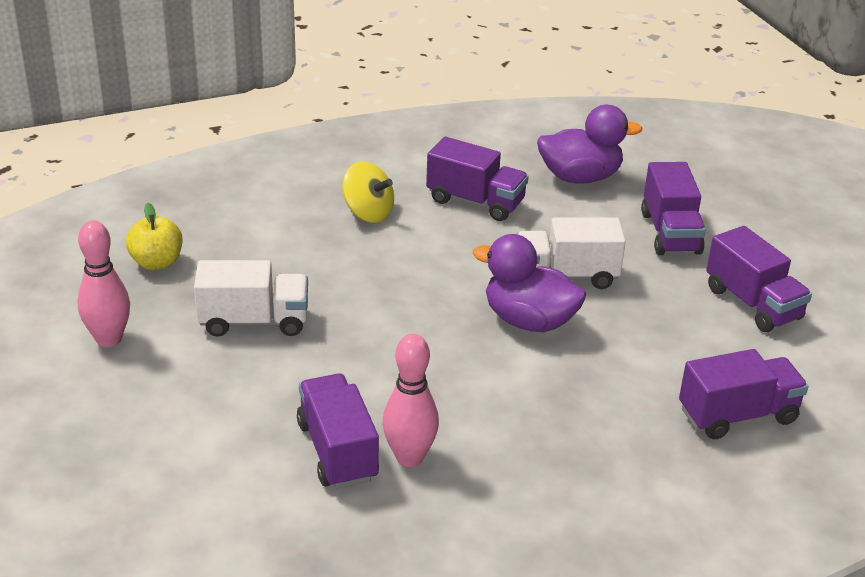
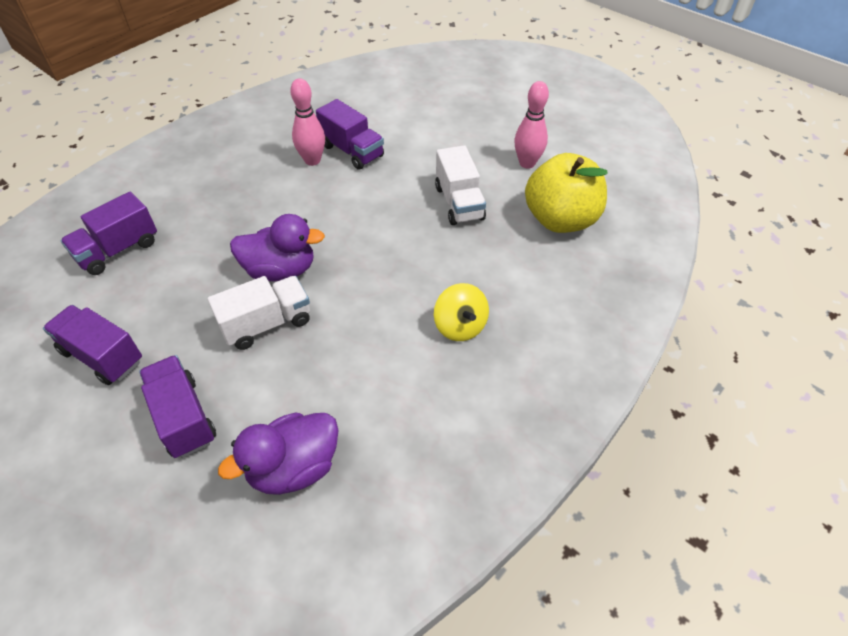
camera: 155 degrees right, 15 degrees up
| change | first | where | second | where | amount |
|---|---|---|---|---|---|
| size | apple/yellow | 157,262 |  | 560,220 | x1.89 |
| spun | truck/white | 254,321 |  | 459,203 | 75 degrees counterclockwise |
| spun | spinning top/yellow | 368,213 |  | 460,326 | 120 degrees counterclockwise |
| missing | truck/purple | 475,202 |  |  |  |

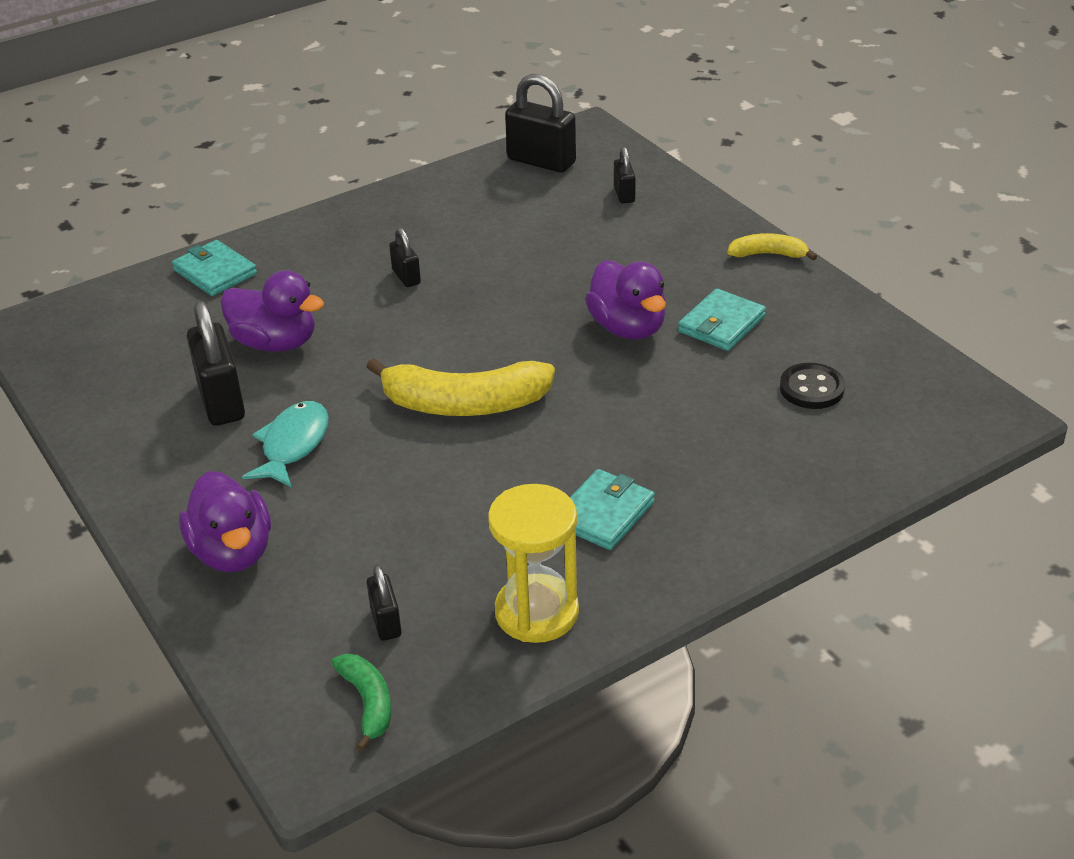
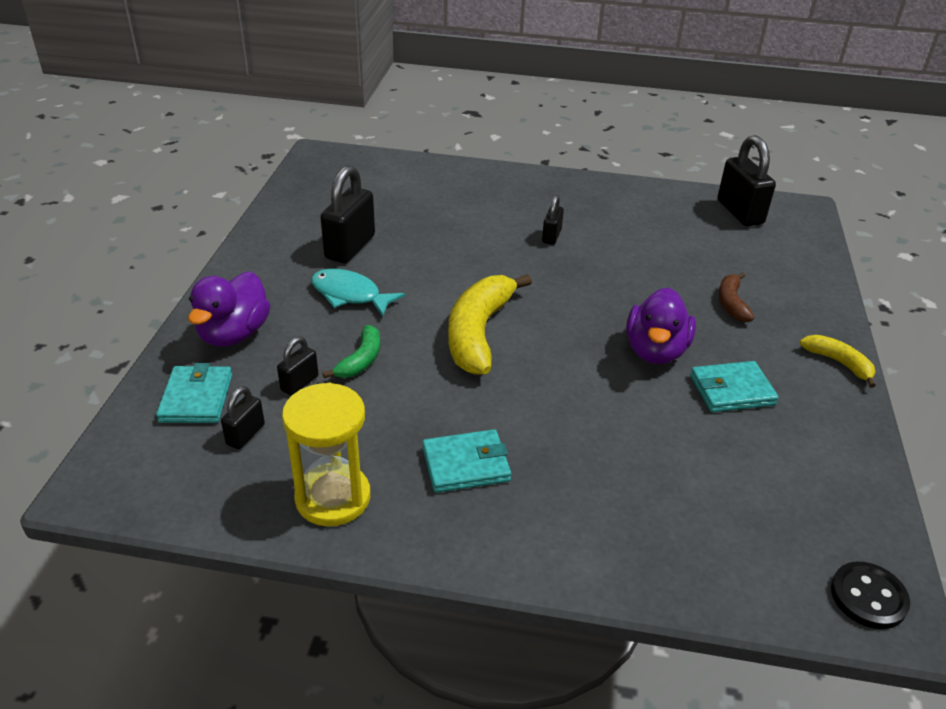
camera: 40 degrees right, 0 degrees up
| change | first | where | second | where | amount |
|---|---|---|---|---|---|
| relocated | wallet/turquoise | 215,272 |  | 196,398 |  |
| missing | duck/purple | 275,343 |  |  |  |
| spun | fish/turquoise | 293,445 |  | 350,295 | 120 degrees counterclockwise |
| relocated | banana/green | 368,703 |  | 361,360 |  |
| spun | banana/yellow | 464,404 |  | 479,333 | 60 degrees clockwise |
| relocated | padlock/black | 624,194 |  | 299,383 |  |
| relocated | button/black | 811,388 |  | 868,597 |  |
| appeared |  |  | banana/brown | 731,303 |  |

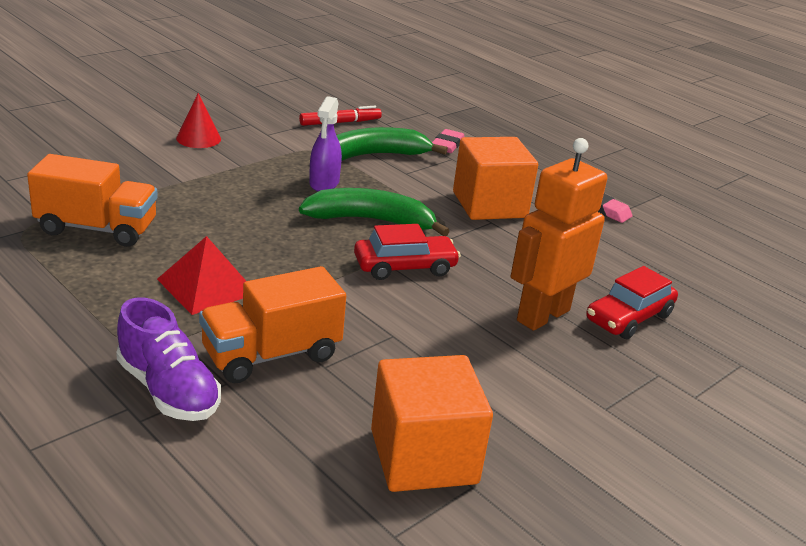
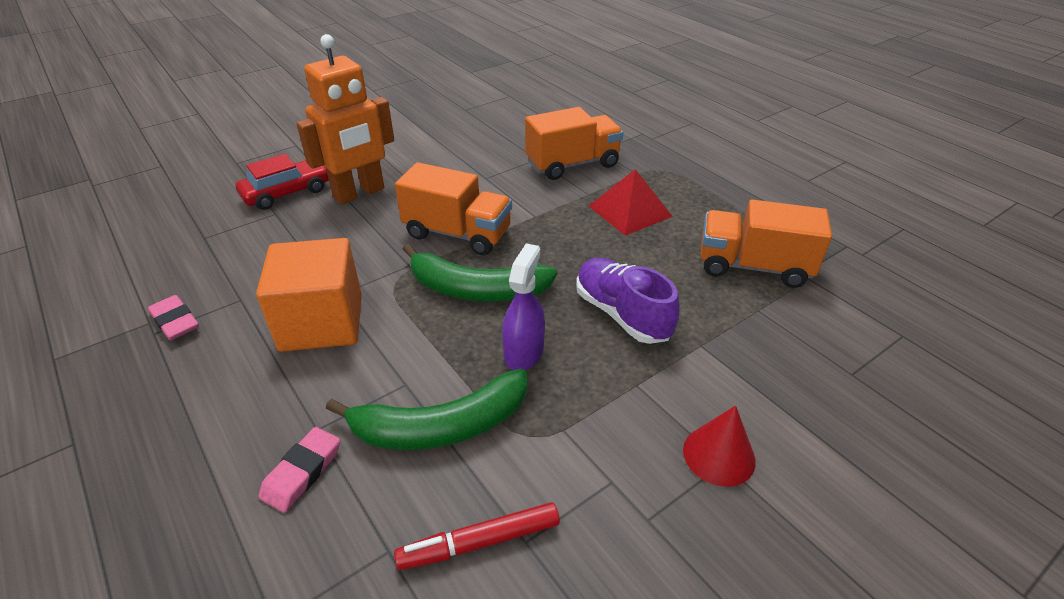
camera: 170 degrees left, 10 degrees up
| change | first | where | second | where | amount |
|---|---|---|---|---|---|
| relocated | shoe/purple | 168,390 |  | 622,314 |  |
| exchanged | car/red | 405,267 | truck/orange | 458,233 |  |
| missing | cube/orange | 423,456 |  |  |  |

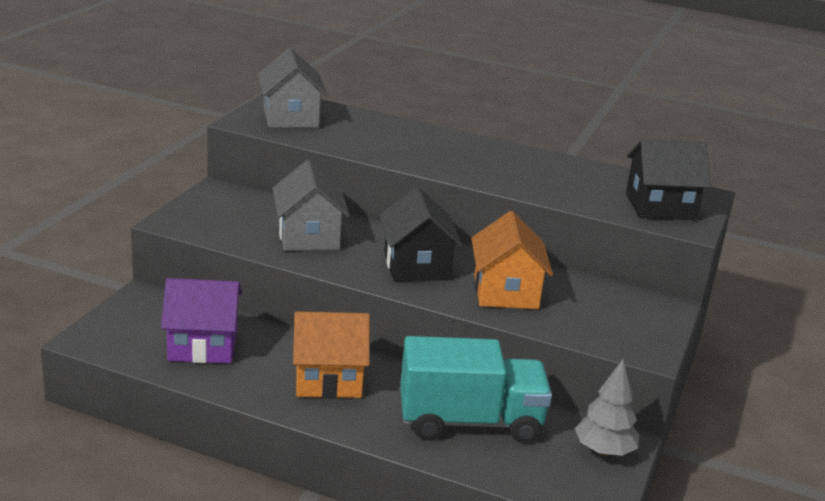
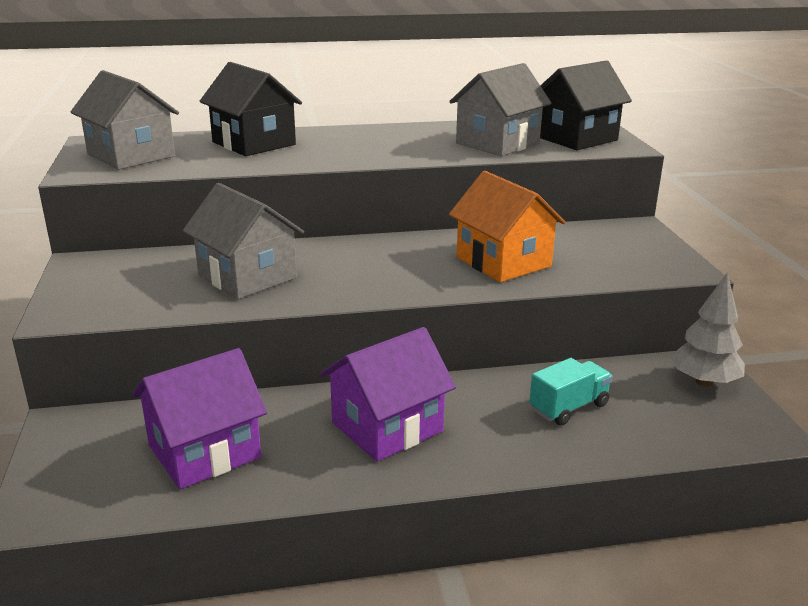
camera: 30 degrees left, 0 degrees up
| change | first | where | second | where | amount |
|---|---|---|---|---|---|
| colour | house/orange | 328,379 | house/purple | 387,427 |  |
| relocated | house/black | 416,266 |  | 254,143 |  |
| size | truck/turquoise | 470,421 |  | 569,407 | x0.49 |
| appeared |  |  | house/grey | 497,143 |  |

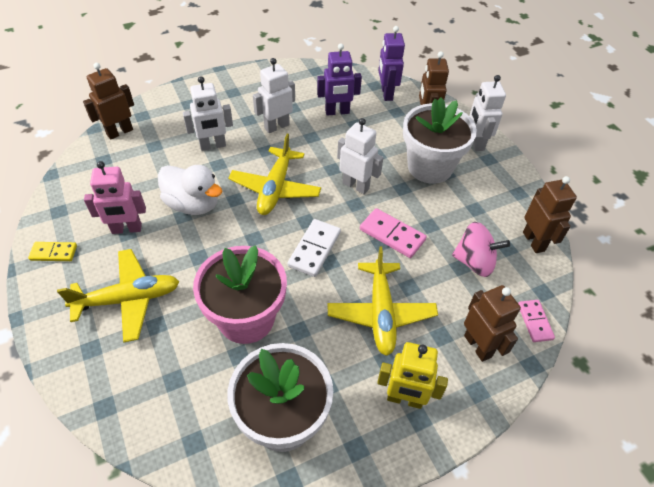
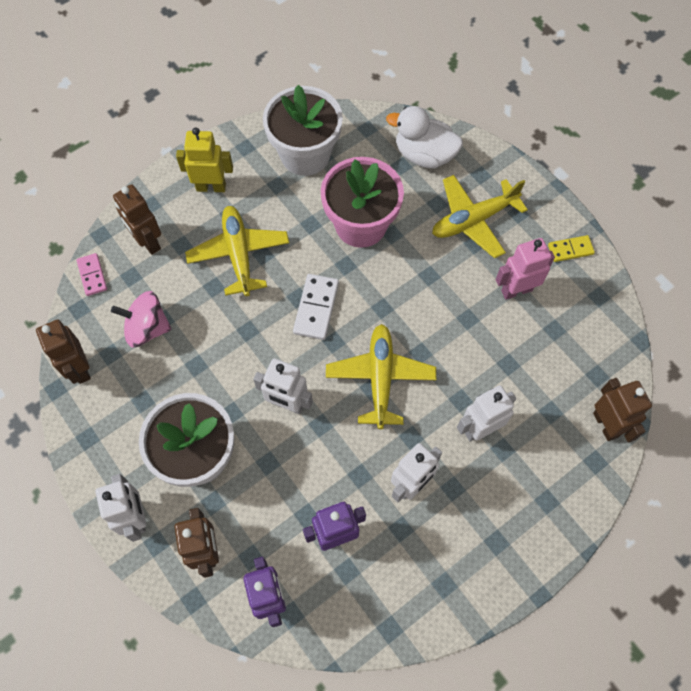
camera: 170 degrees right, 15 degrees up
| change | first | where | second | where | amount |
|---|---|---|---|---|---|
| spun | robot/brown | 119,132 |  | 606,424 | 60 degrees counterclockwise |
| relocated | duck/white | 193,204 |  | 424,155 |  |
| missing | domino/pink | 392,235 |  |  |  |

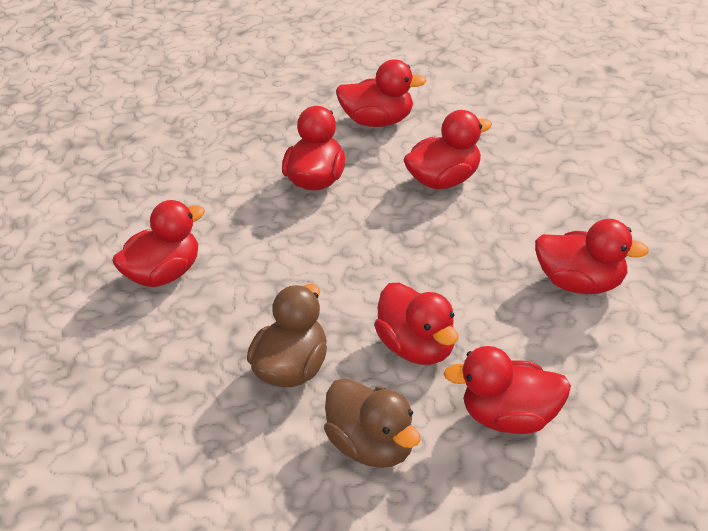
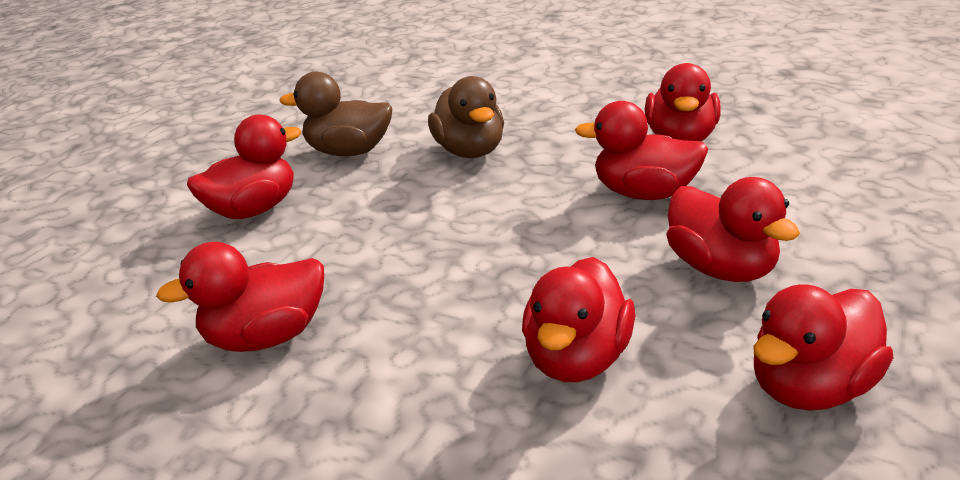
camera: 135 degrees right, 10 degrees down
| change | first | where | second | where | amount |
|---|---|---|---|---|---|
| relocated | duck/red | 418,347 |  | 644,193 |  |

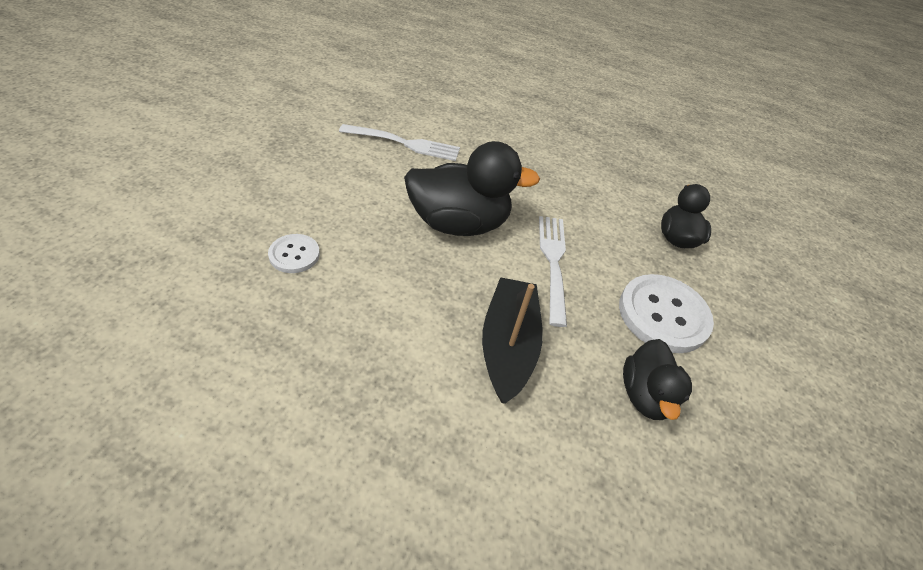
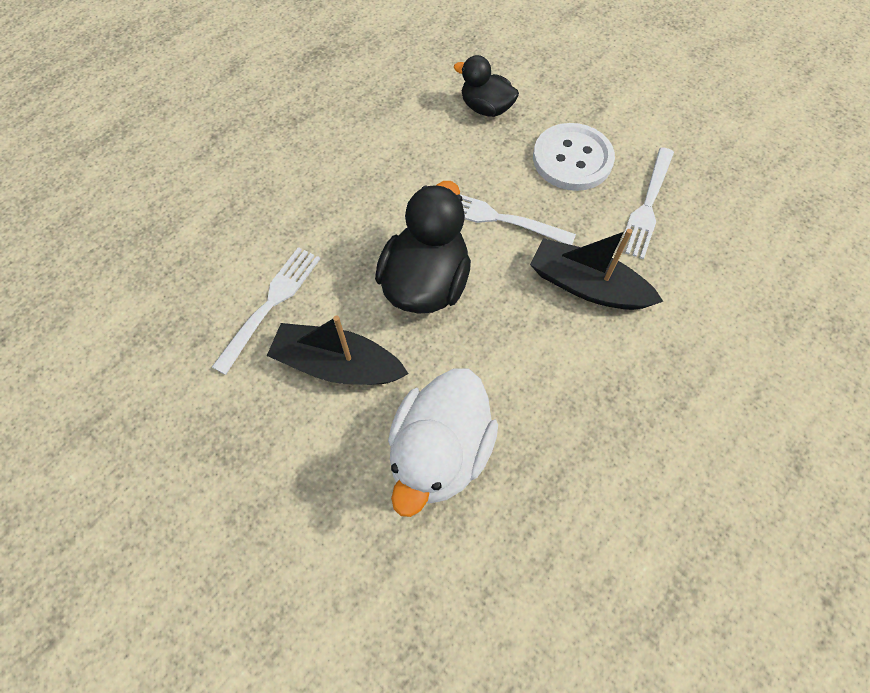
camera: 65 degrees left, 15 degrees up
| change | first | where | second | where | amount |
|---|---|---|---|---|---|
| exchanged | button/white | 294,255 | duck/white | 440,452 |  |
| exchanged | duck/black | 645,395 | fork/white | 647,206 |  |
| appeared |  |  | boat/black | 337,365 |  |

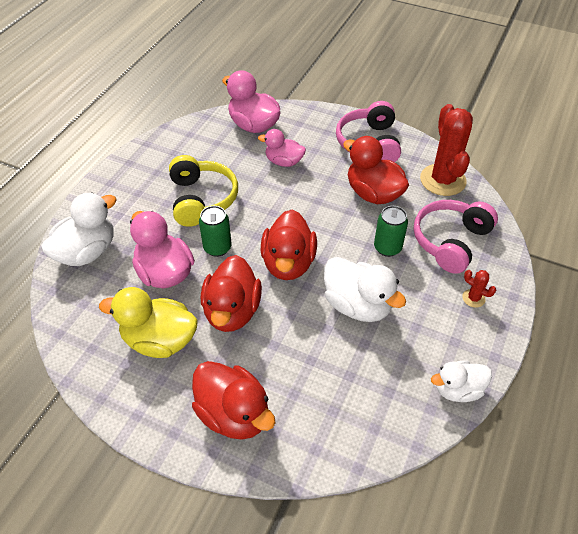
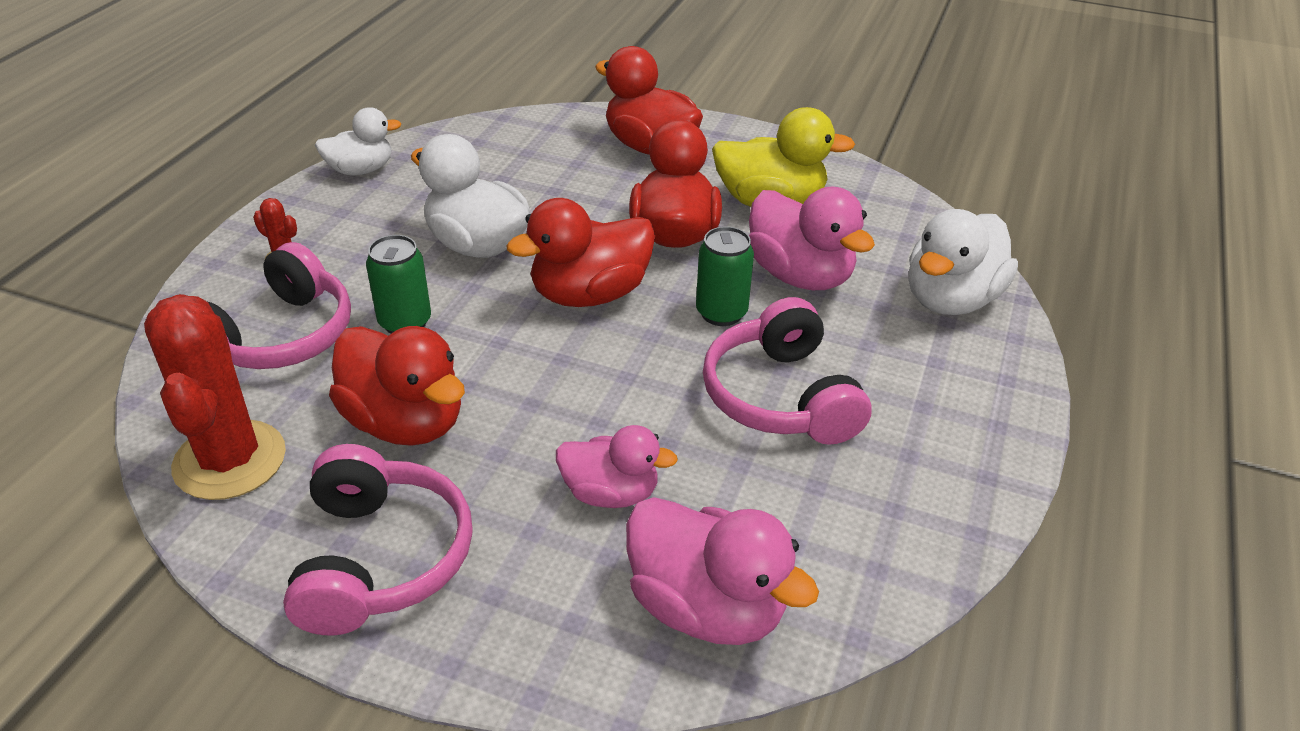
camera: 175 degrees right, 10 degrees down
| change | first | where | second | where | amount |
|---|---|---|---|---|---|
| colour | headphones/yellow | 202,199 | headphones/pink | 780,397 |  |
| spun | duck/red | 288,263 |  | 589,294 | 120 degrees counterclockwise |

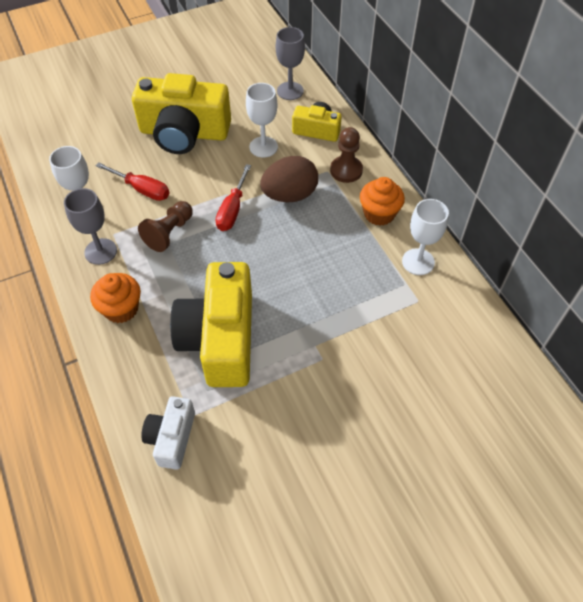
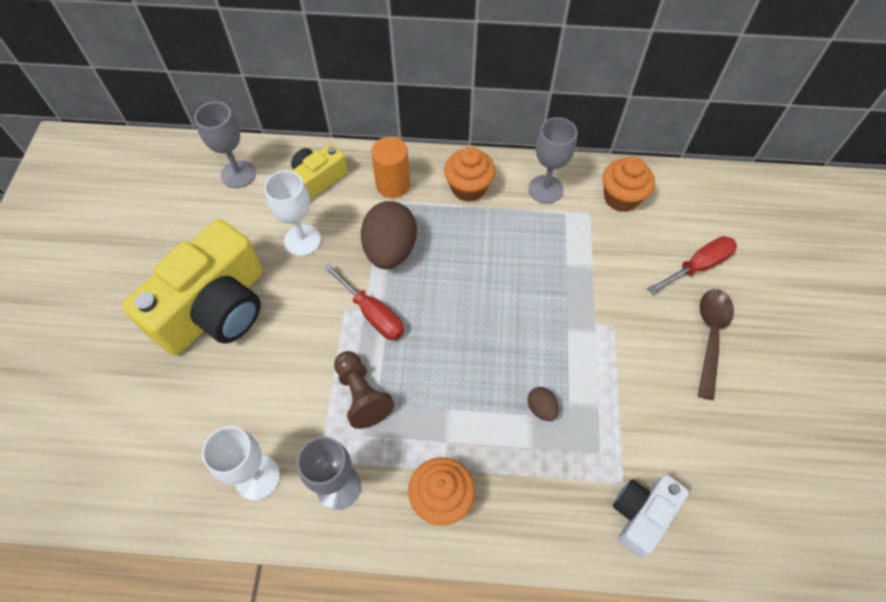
camera: 60 degrees left, 5 degrees up
| change | first | where | second | where | amount |
|---|---|---|---|---|---|
| relocated | screwdriver/red | 141,189 |  | 697,266 |  |
| spun | camera/white | 172,438 |  | 641,515 | 90 degrees clockwise |
| exchanged | camera/yellow | 220,339 | egg/brown | 541,408 |  |
| exchanged | pawn/brown | 346,170 | cylinder/orange | 393,185 |  |
| colour | goblet/white | 418,262 | goblet/grey | 545,189 |  |
| appeared |  |  | cupcake/orange | 621,198 |  |
| appeared |  |  | spoon/brown | 710,337 |  |

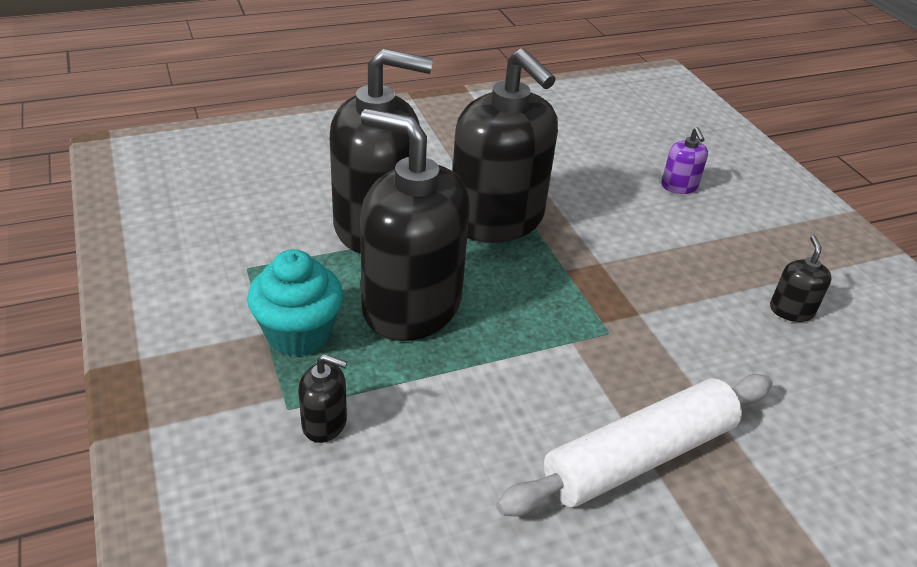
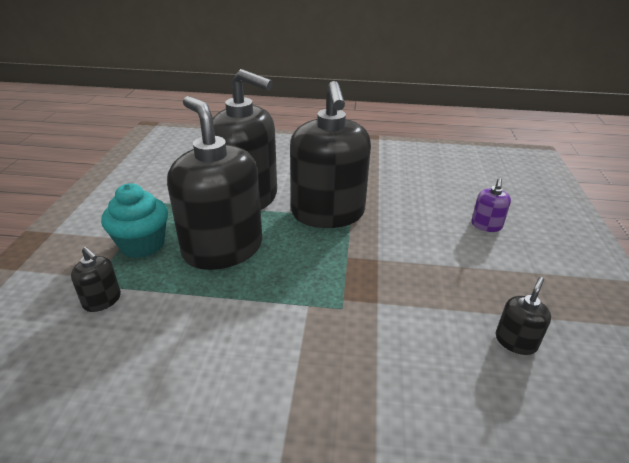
camera: 30 degrees right, 5 degrees down
| change | first | where | second | where | amount |
|---|---|---|---|---|---|
| missing | rolling pin/white | 639,456 |  |  |  |

